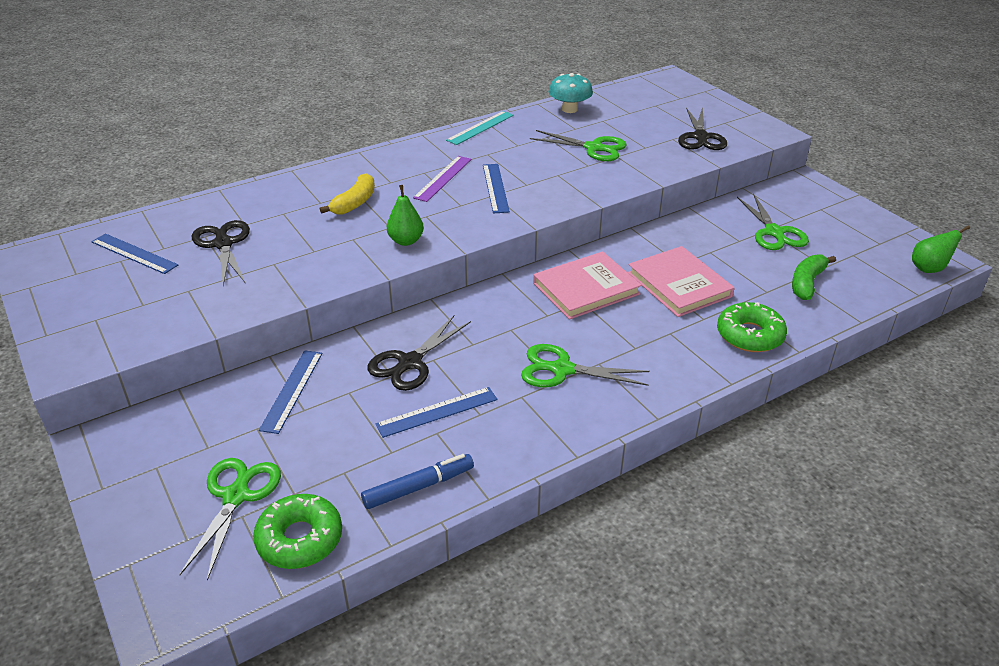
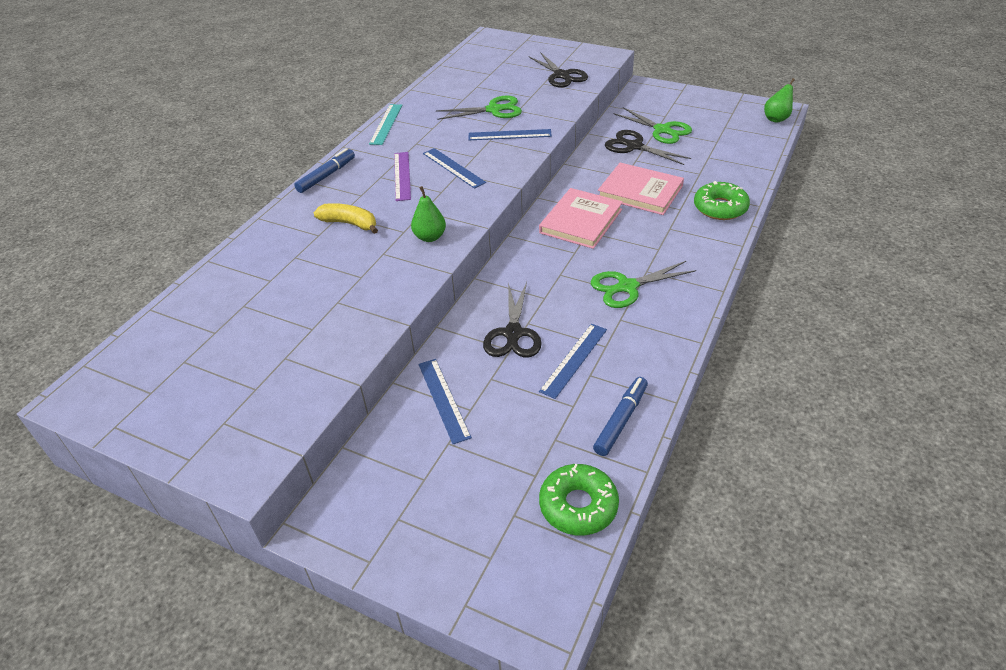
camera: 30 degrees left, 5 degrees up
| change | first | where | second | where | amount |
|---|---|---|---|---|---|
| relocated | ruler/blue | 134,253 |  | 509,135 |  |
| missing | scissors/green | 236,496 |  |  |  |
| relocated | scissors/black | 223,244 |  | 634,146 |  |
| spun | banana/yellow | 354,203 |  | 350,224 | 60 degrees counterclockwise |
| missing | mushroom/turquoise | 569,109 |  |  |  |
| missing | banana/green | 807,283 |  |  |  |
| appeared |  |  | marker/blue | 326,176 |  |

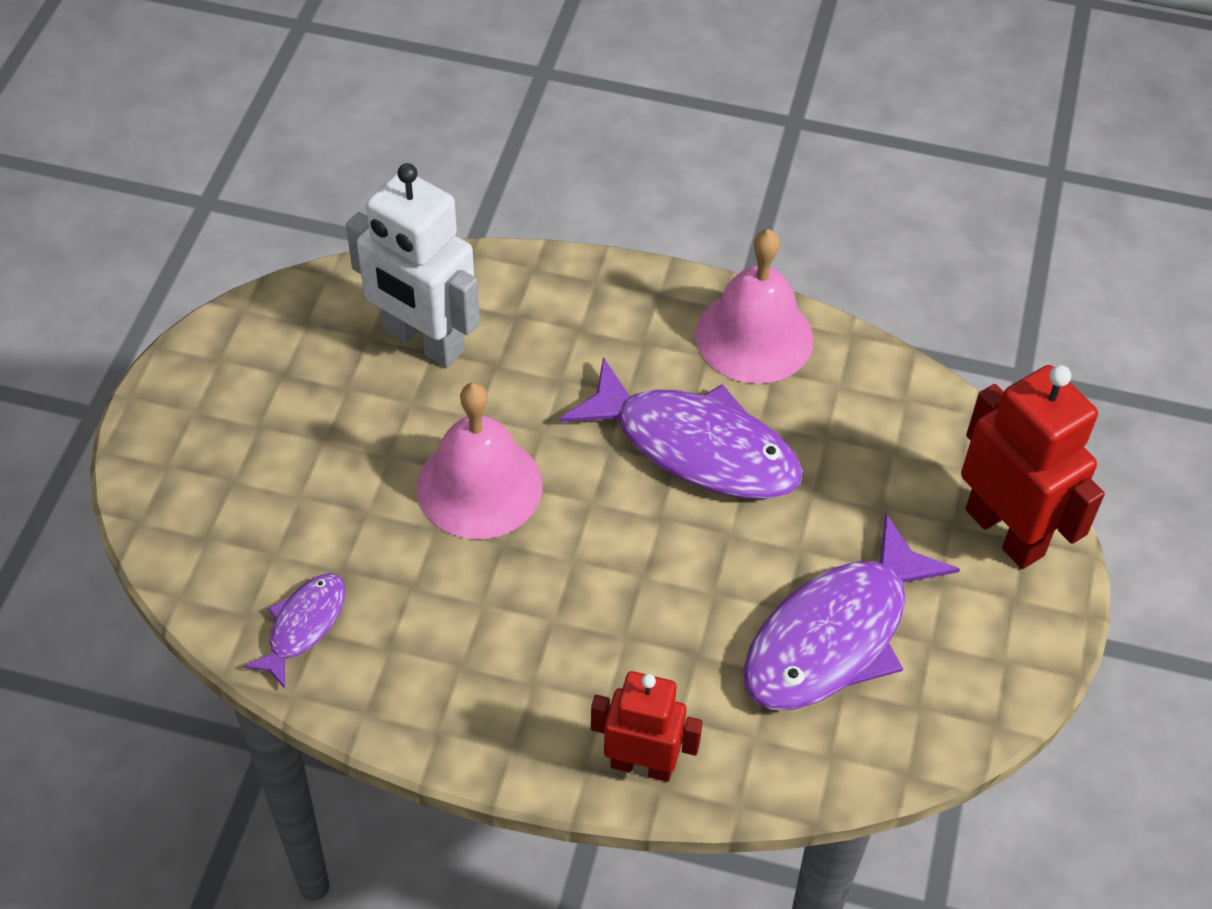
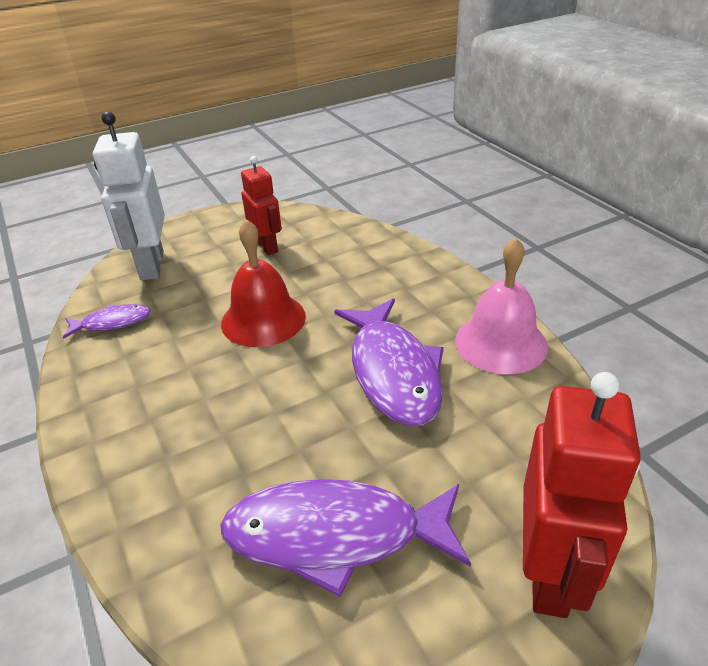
camera: 50 degrees right, 15 degrees down
| change | first | where | second | where | amount |
|---|---|---|---|---|---|
| relocated | robot/white | 423,342 |  | 151,266 |  |
| colour | bell/pink | 479,486 | bell/red | 263,319 |  |
| relocated | robot/red | 642,765 |  | 267,246 |  |

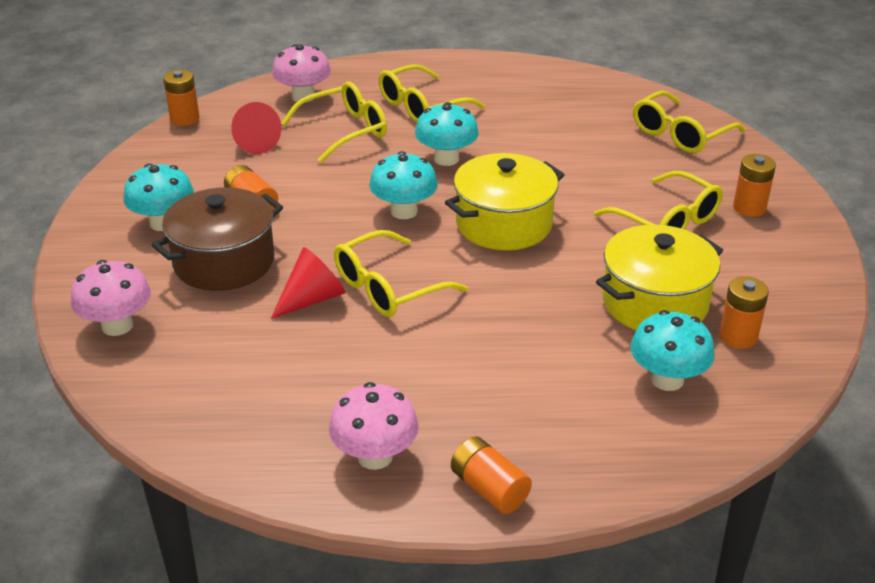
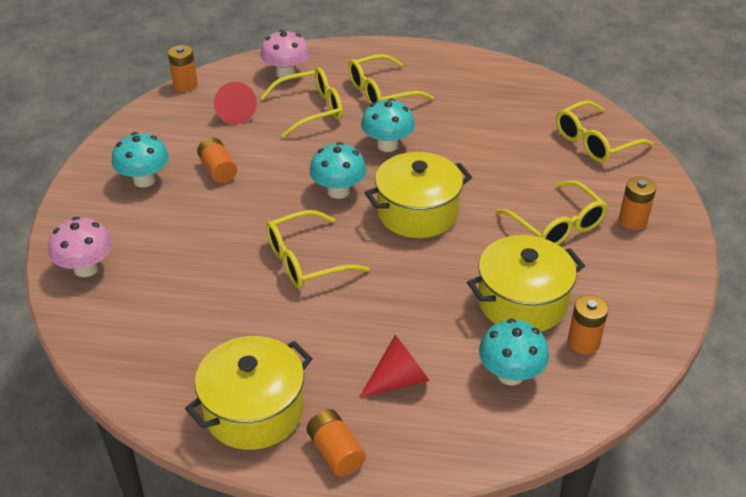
camera: 10 degrees right, 5 degrees up
| change | first | where | second | where | amount |
|---|---|---|---|---|---|
| missing | pot/brown | 224,262 |  |  |  |
| relocated | cone/red | 312,299 |  | 399,380 |  |
| exchanged | mushroom/pink | 375,456 | pot/yellow | 254,410 |  |

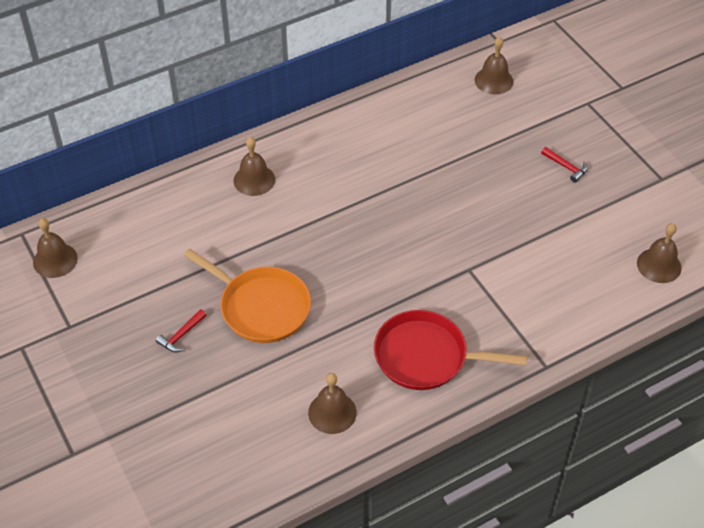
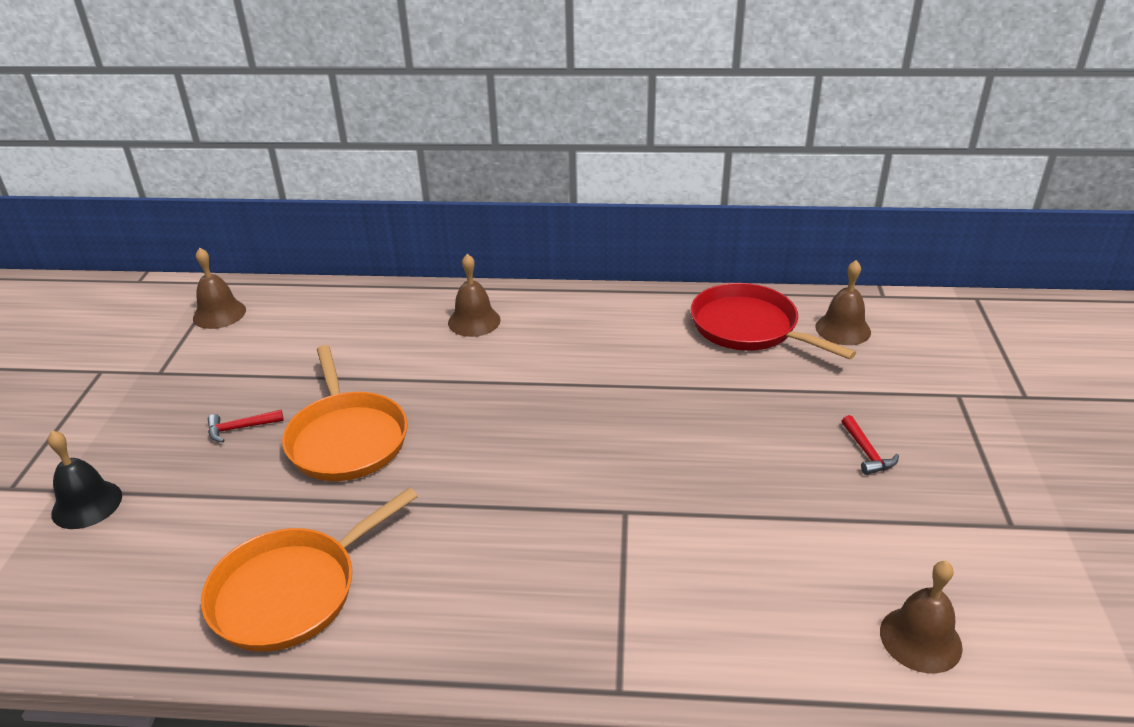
camera: 35 degrees right, 15 degrees down
| change | first | where | second | where | amount |
|---|---|---|---|---|---|
| exchanged | bell/brown | 332,412 | pan/orange | 291,592 |  |
| relocated | pan/red | 425,356 |  | 748,327 |  |
| appeared |  |  | bell/black | 87,504 |  |

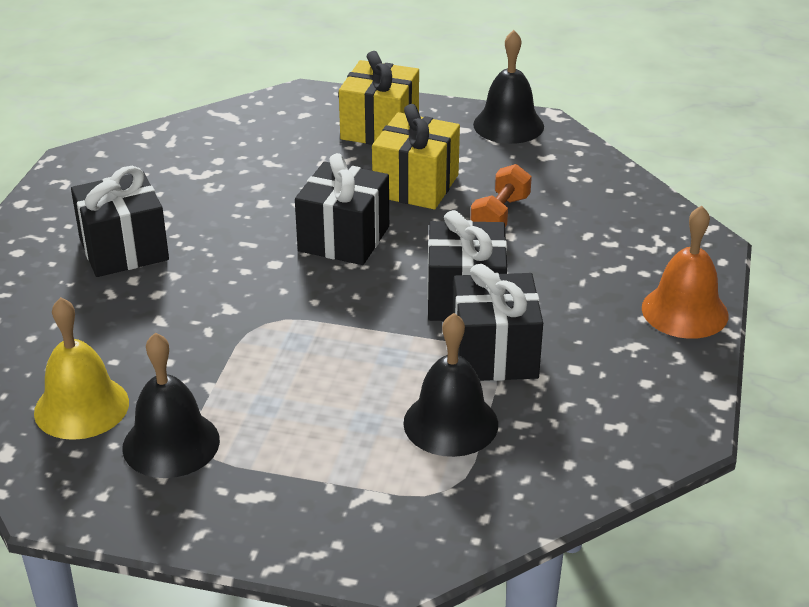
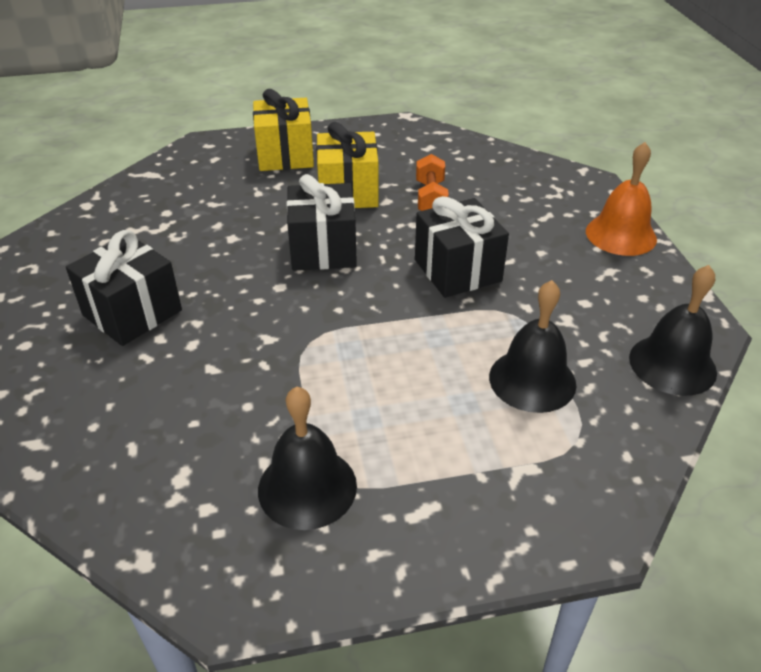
camera: 25 degrees left, 5 degrees up
| change | first | where | second | where | amount |
|---|---|---|---|---|---|
| missing | bell/yellow | 81,407 |  |  |  |
| missing | gift/black | 494,354 |  |  |  |
| relocated | bell/black | 508,125 |  | 672,364 |  |

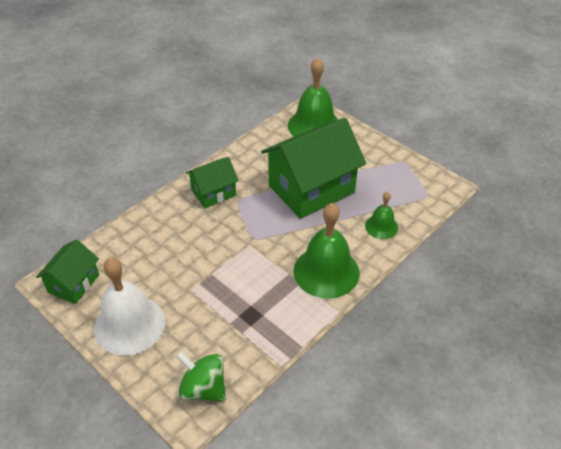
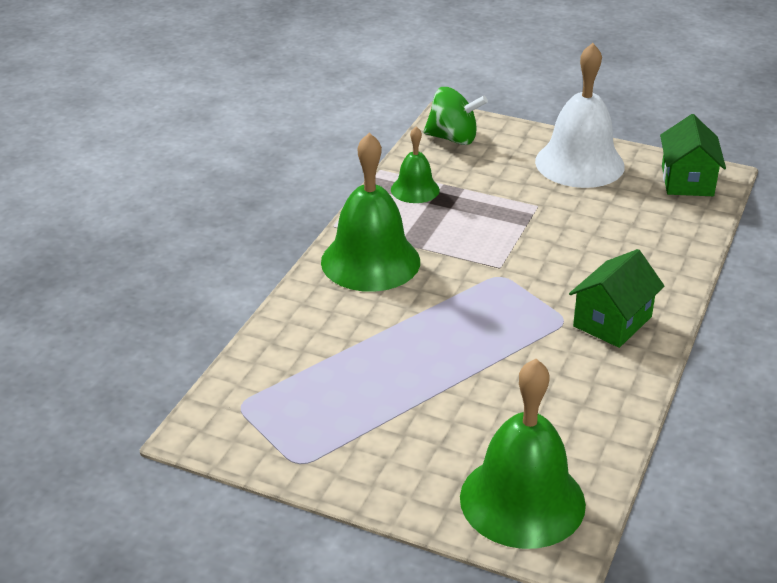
camera: 160 degrees right, 10 degrees down
| change | first | where | second | where | amount |
|---|---|---|---|---|---|
| missing | house/green | 311,189 |  |  |  |
| relocated | bell/green | 381,226 |  | 415,189 |  |

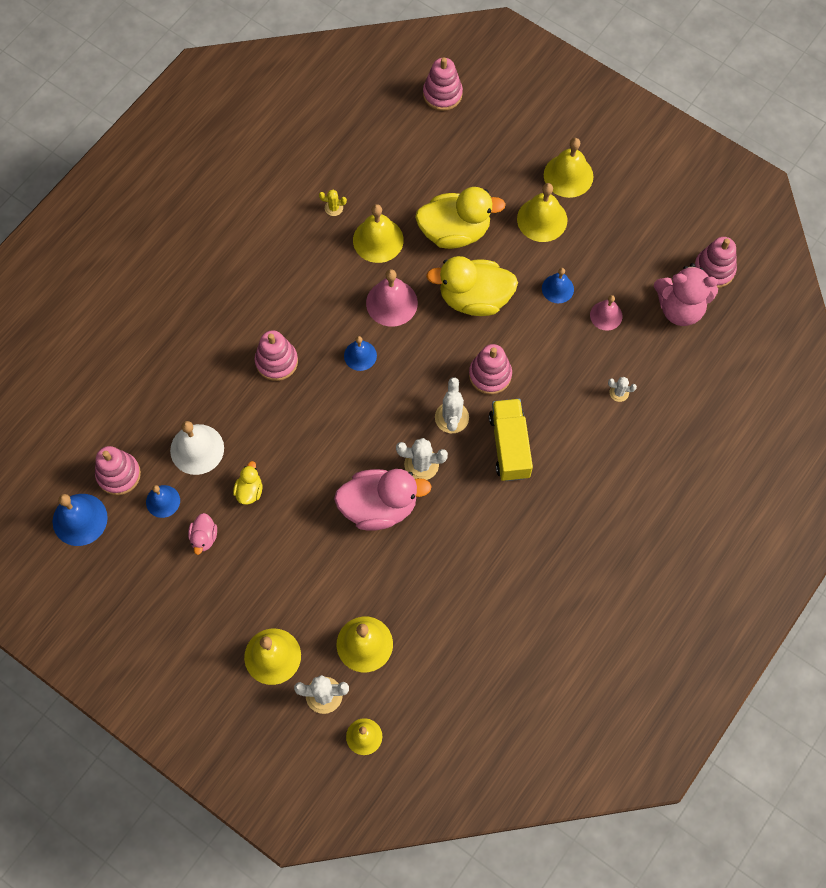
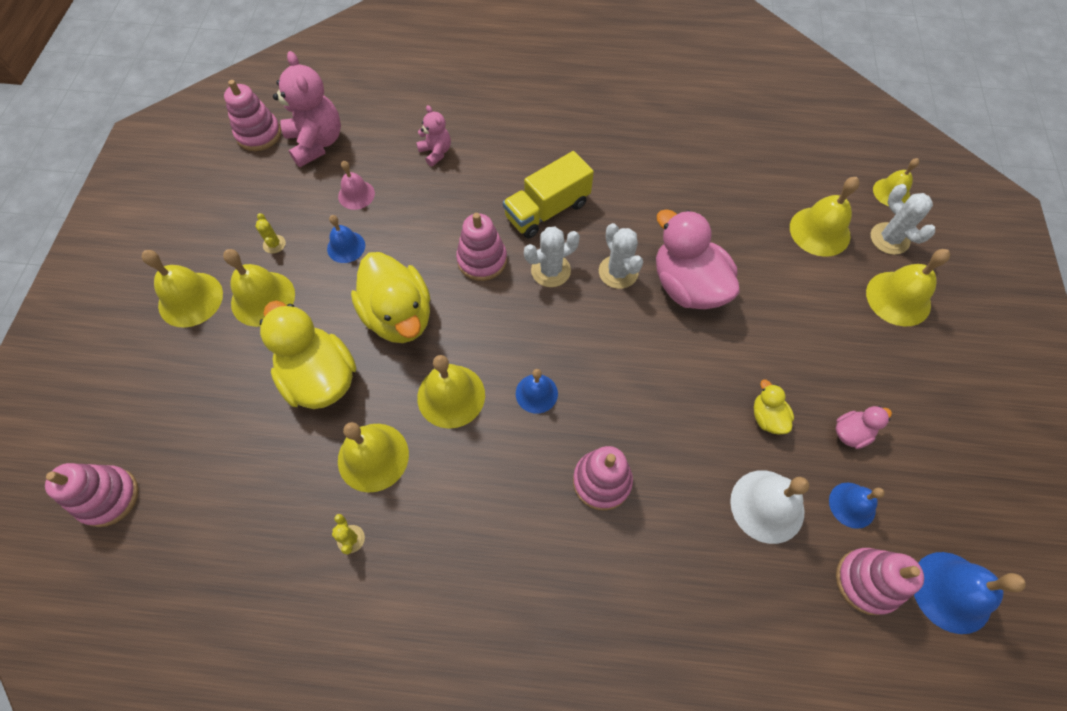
camera: 120 degrees left, 5 degrees down
| change | first | where | second | where | amount |
|---|---|---|---|---|---|
| spun | duck/yellow | 249,490 |  | 767,417 | 90 degrees clockwise |
| colour | bell/pink | 391,303 | bell/yellow | 451,396 |  |
| exchanged | cactus/white | 619,392 | teddy bear/pink | 436,152 |  |
| appeared |  |  | cactus/yellow | 274,244 |  |

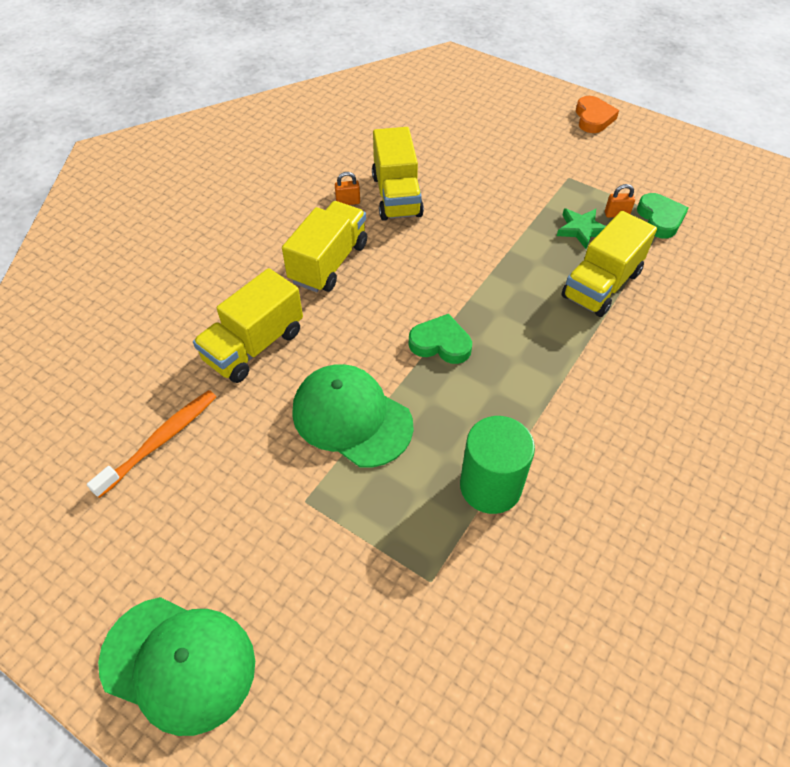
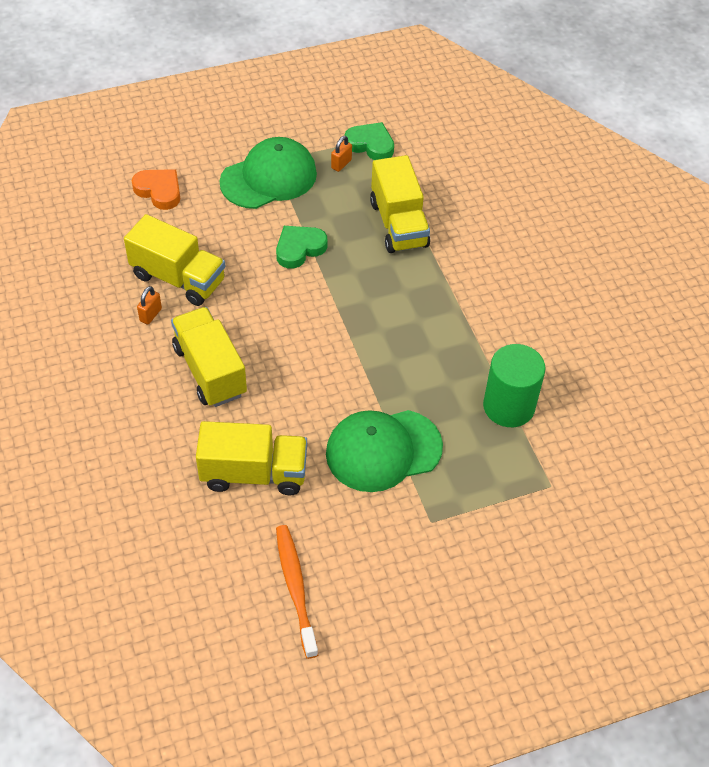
camera: 55 degrees left, 0 degrees up
| change | first | where | second | where | amount |
|---|---|---|---|---|---|
| relocated | cap/green | 178,663 |  | 269,178 |  |
| spun | truck/yellow | 254,346 |  | 254,473 | 75 degrees counterclockwise |
| relocated | heart/green | 440,343 |  | 299,249 |  |
| missing | star/green | 581,230 |  |  |  |
| relocated | heart/orange | 593,118 |  | 159,191 |  |

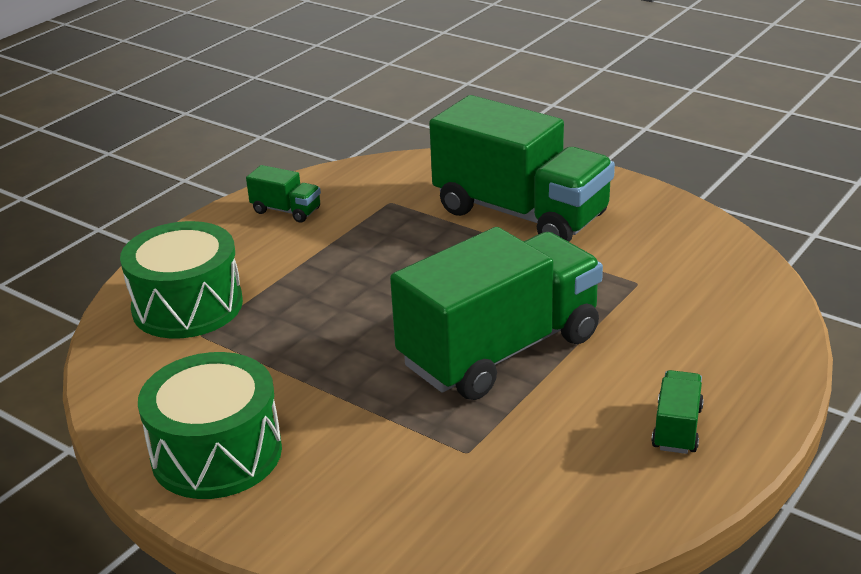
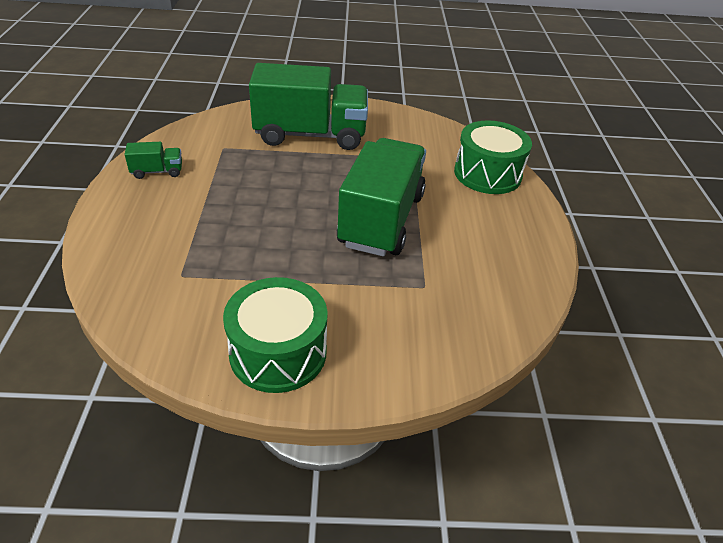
camera: 40 degrees left, 10 degrees up
| change | first | where | second | where | amount |
|---|---|---|---|---|---|
| relocated | drum/green | 187,306 |  | 487,174 |  |
| missing | truck/green | 677,428 |  |  |  |

